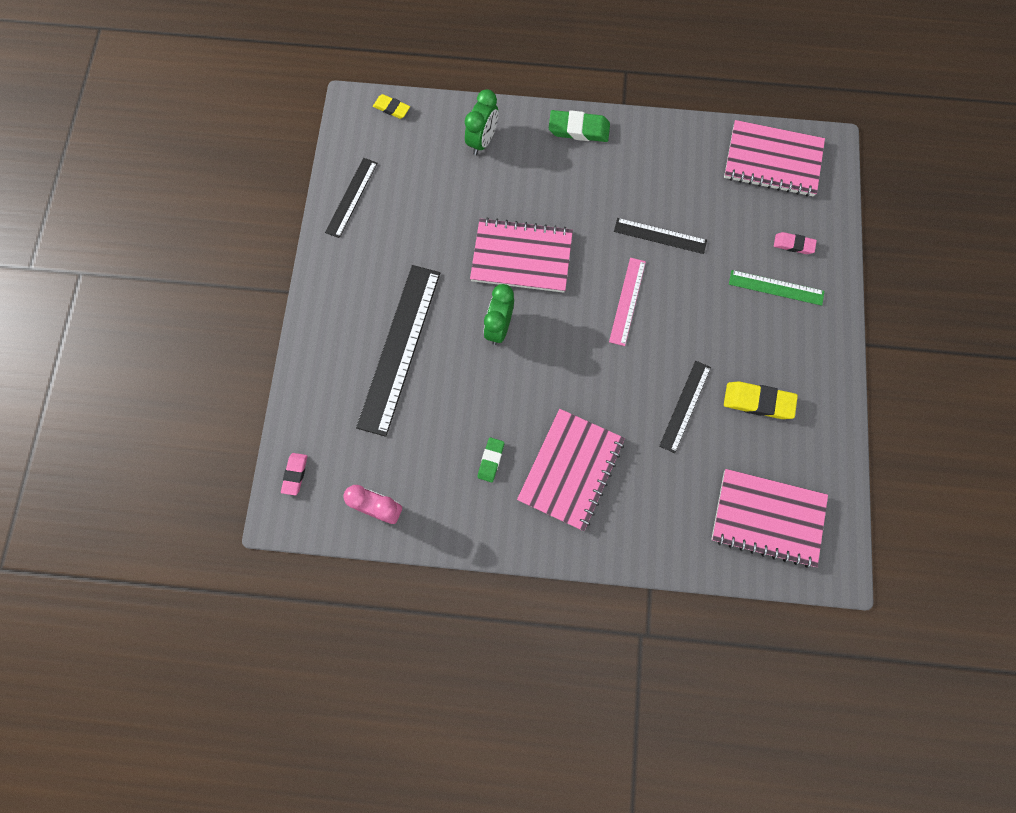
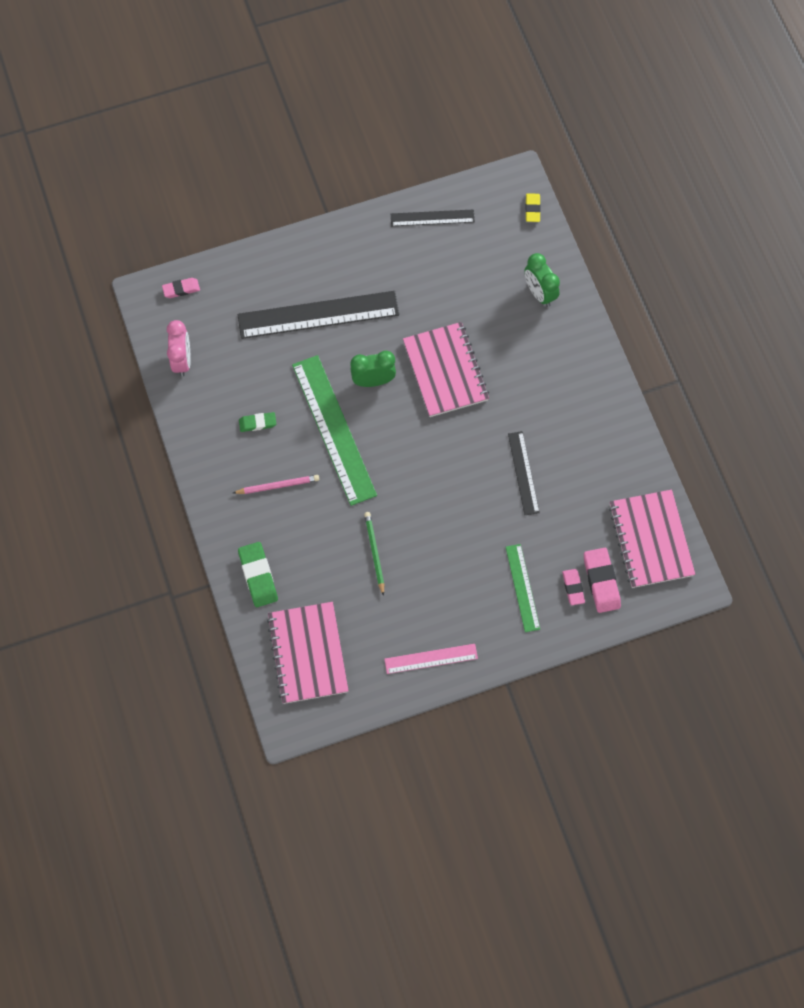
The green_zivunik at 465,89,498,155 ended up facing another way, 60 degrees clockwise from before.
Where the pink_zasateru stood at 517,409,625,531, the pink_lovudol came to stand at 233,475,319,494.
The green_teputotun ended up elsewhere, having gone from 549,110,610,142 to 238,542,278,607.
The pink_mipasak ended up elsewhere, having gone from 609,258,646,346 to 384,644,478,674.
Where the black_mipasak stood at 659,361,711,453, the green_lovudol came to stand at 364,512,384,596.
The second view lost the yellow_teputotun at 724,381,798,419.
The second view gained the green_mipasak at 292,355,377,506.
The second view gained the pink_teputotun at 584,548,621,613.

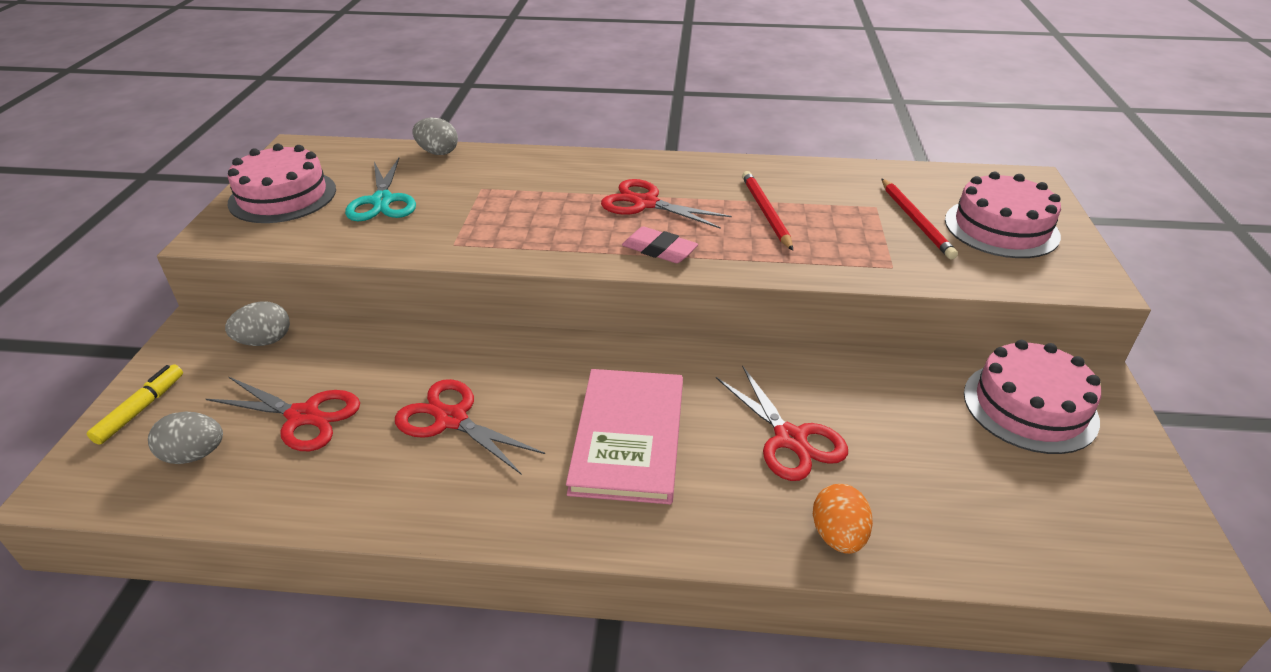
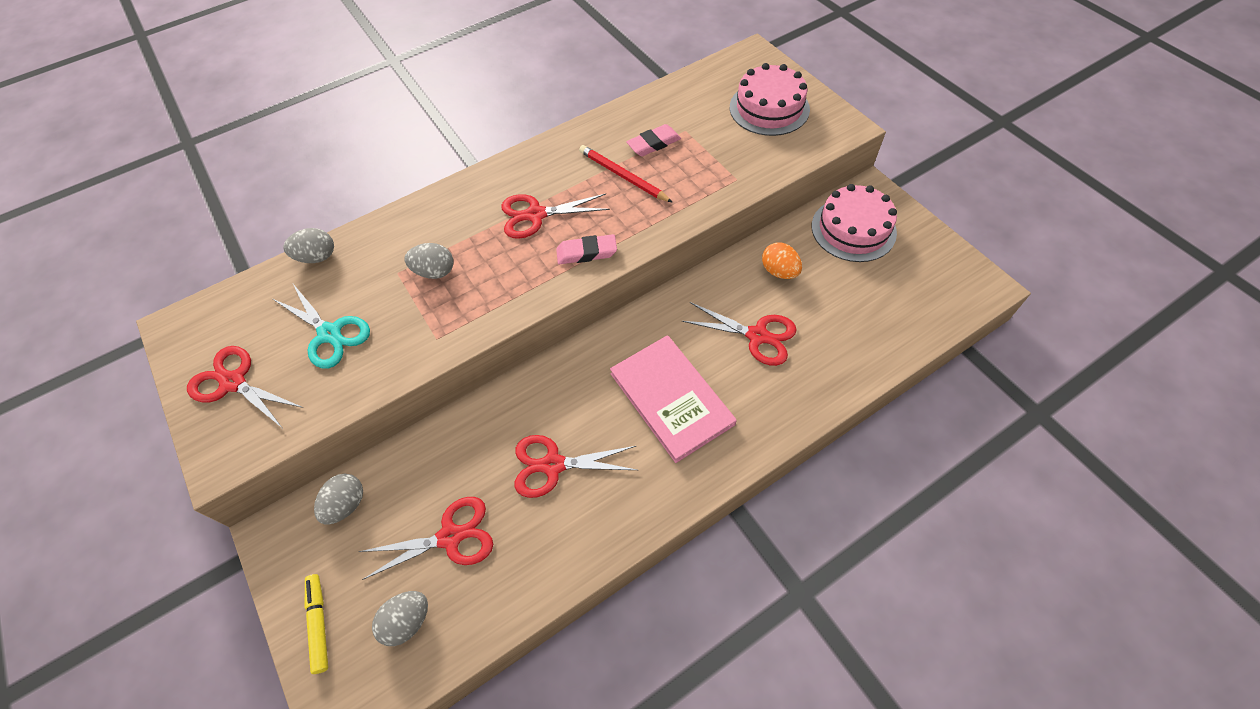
Where the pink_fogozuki stood at 227,144,336,223, the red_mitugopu came to stand at 187,346,304,428.
The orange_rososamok ended up elsewhere, having gone from 813,484,873,554 to 762,242,802,279.
The second view lost the red_lovudol at 881,178,958,259.
The second view gained the grey_rososamok at 404,243,453,279.
The second view gained the pink_teputotun at 626,124,681,156.

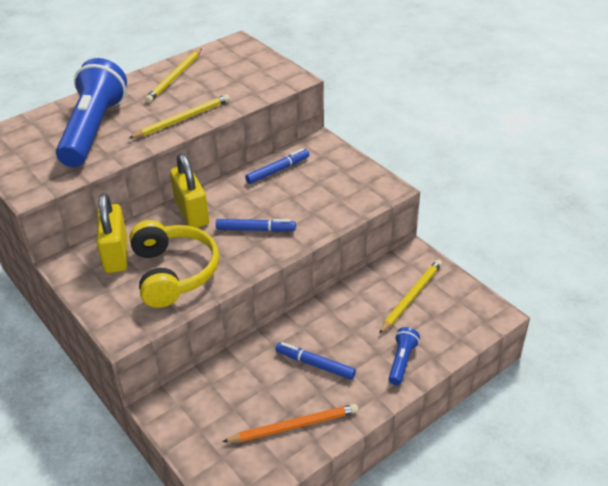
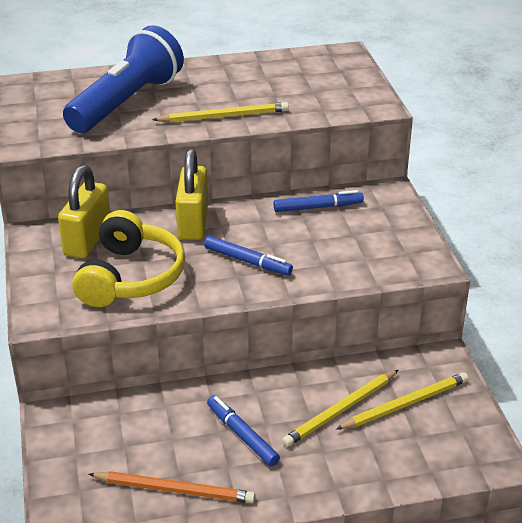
The yellow_lovudol ended up elsewhere, having gone from 145,48,202,103 to 282,370,398,447.
The second view lost the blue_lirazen at 388,327,420,385.

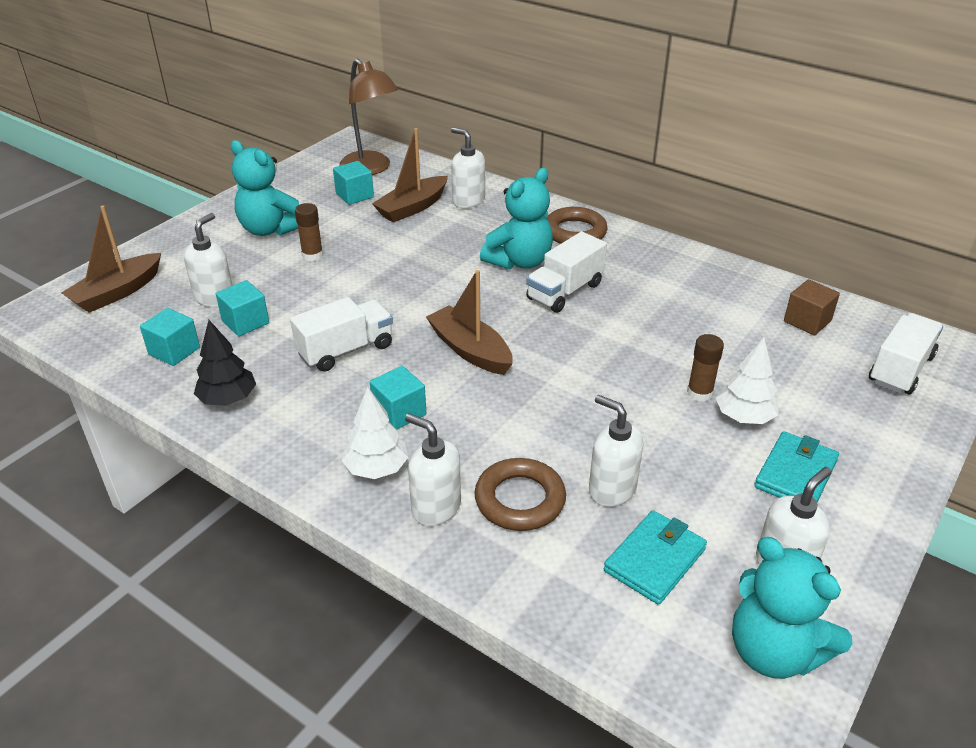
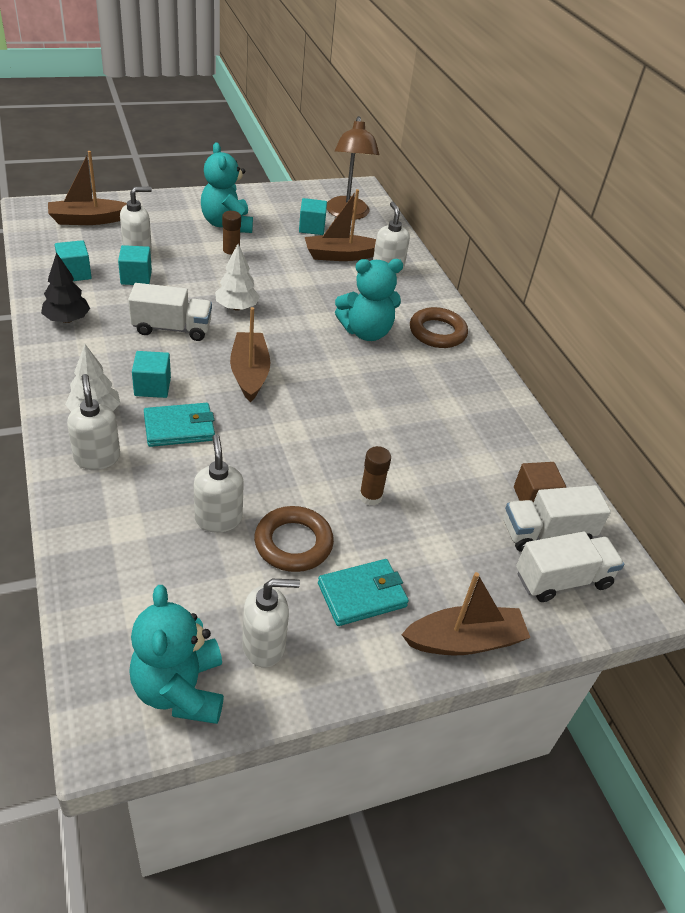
The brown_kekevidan ended up elsewhere, having gone from 474,458,566,531 to 254,506,334,572.
The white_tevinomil ended up elsewhere, having gone from 526,231,607,313 to 504,485,611,552.
The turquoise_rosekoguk ended up elsewhere, having gone from 604,510,707,605 to 144,403,215,447.
The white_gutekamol ended up elsewhere, having gone from 716,337,778,424 to 215,244,260,311.
The second view gained the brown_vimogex at 401,572,530,655.

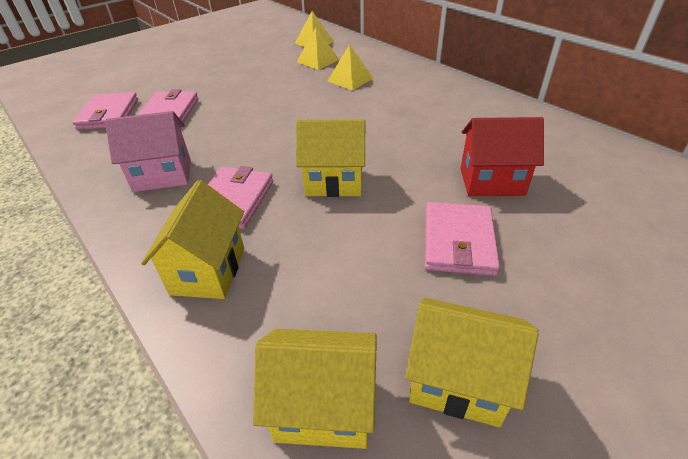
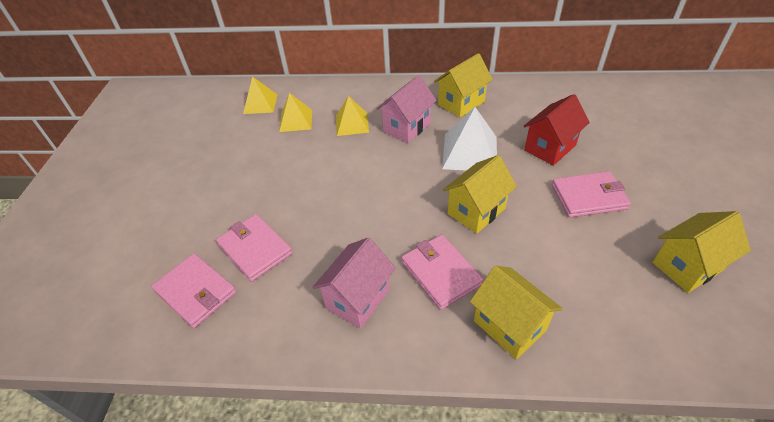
The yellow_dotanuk ended up elsewhere, having gone from 253,329,376,449 to 434,53,493,118.
The pink_rosekoguk at 425,202,500,276 ended up facing another way, 60 degrees counterclockwise from before.
The second view gained the pink_dotanuk at 376,75,437,143.
The second view gained the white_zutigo at 442,107,497,171.

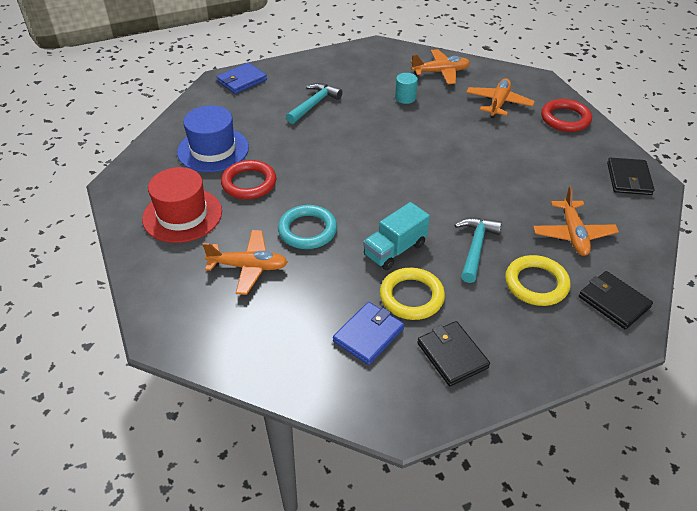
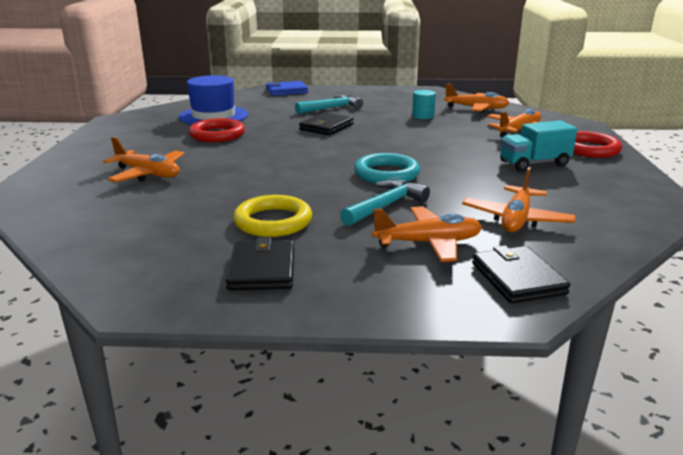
The second view lost the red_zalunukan at 142,167,222,243.
The turquoise_kekevidan ended up elsewhere, having gone from 278,205,337,249 to 354,153,420,183.
The second view lost the blue_rosekoguk at 333,302,404,365.
The turquoise_tevinomil ended up elsewhere, having gone from 363,202,430,270 to 500,120,578,171.
Where the yellow_kekevidan stood at 505,255,570,306, the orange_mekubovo came to stand at 372,206,482,262.
The black_rosekoguk ended up elsewhere, having gone from 607,158,654,195 to 299,112,354,135.

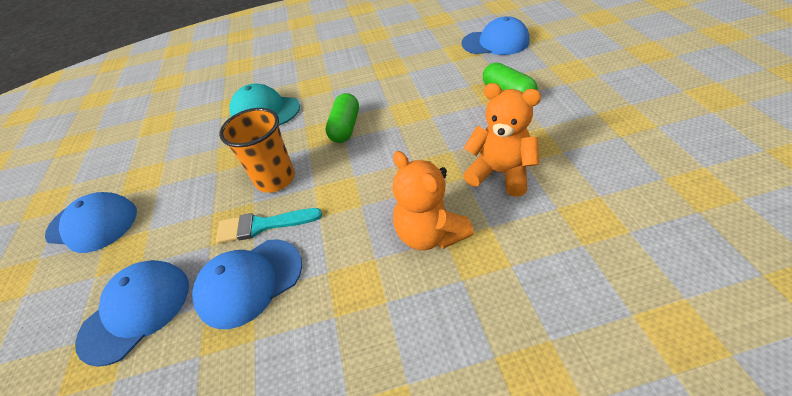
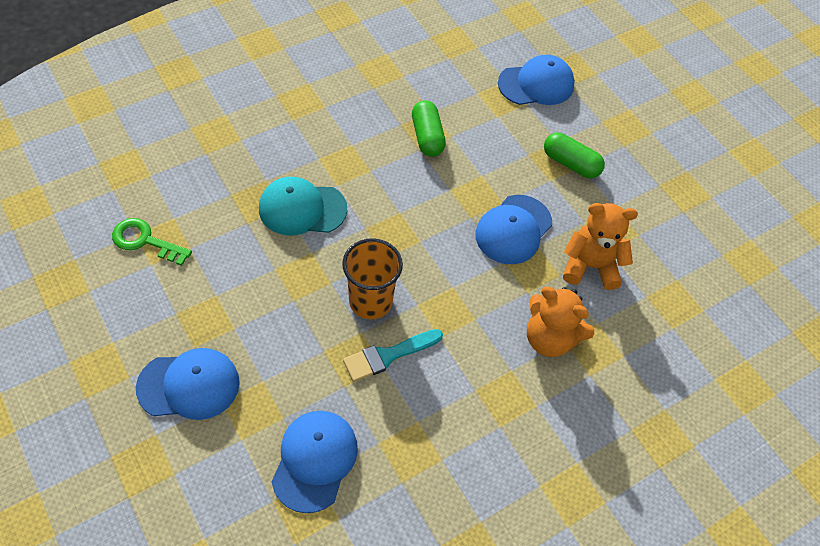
The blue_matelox ended up elsewhere, having gone from 192,239,302,329 to 475,195,552,264.
The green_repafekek ended up elsewhere, having gone from 325,93,359,143 to 412,100,446,157.
The second view gained the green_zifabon at 112,218,192,266.

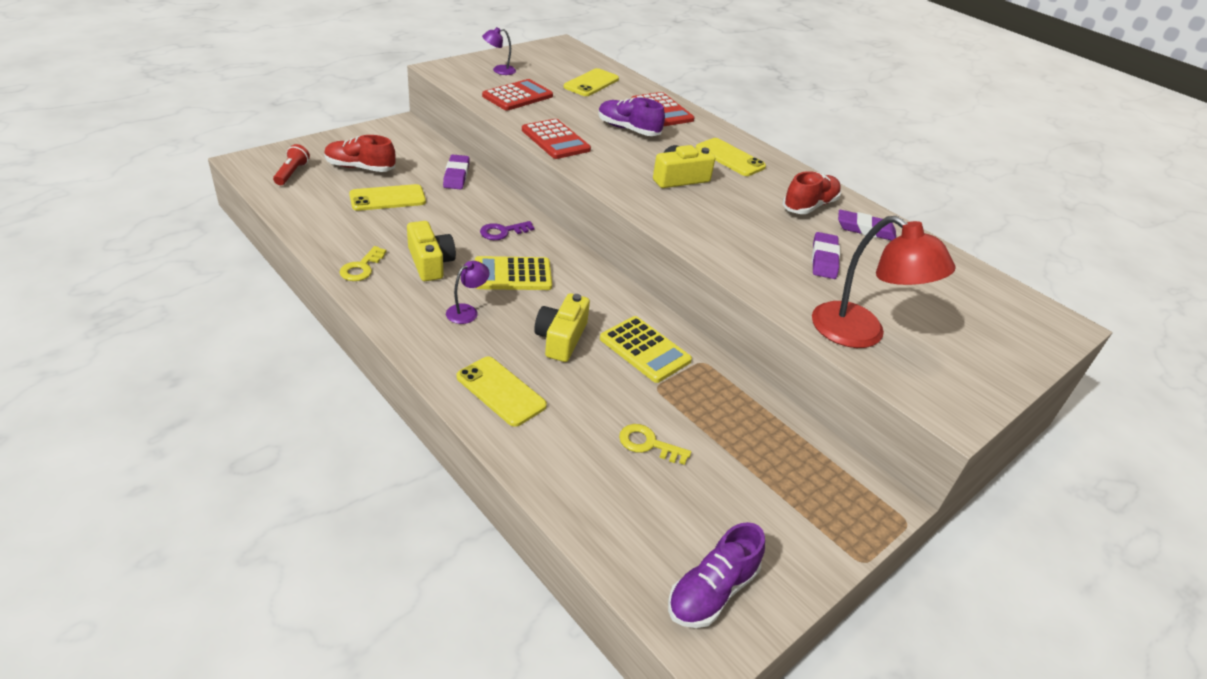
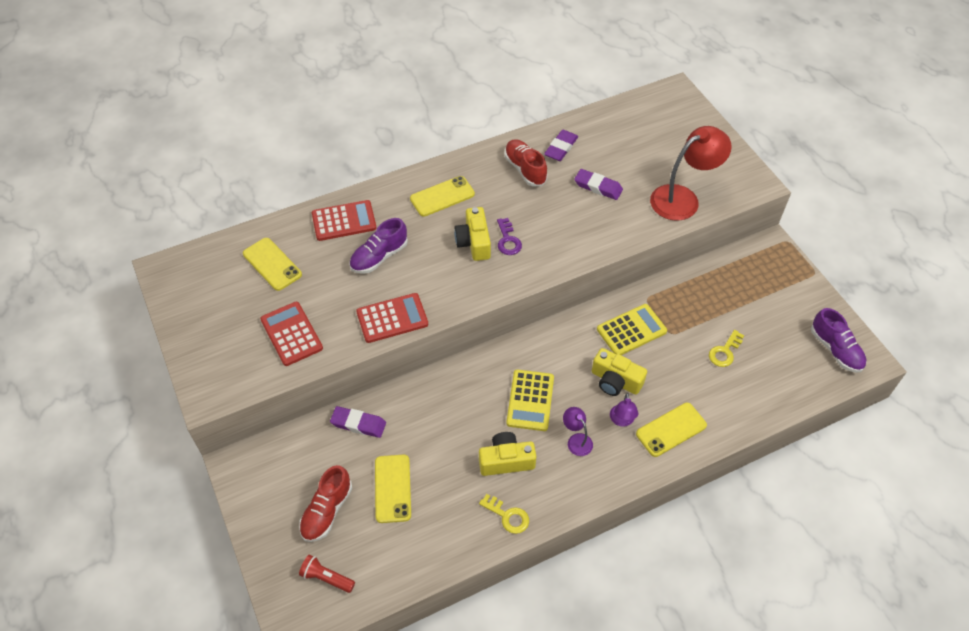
The purple_zifabon ended up elsewhere, having gone from 480,221,535,240 to 497,218,522,255.
The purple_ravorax ended up elsewhere, having gone from 482,27,516,75 to 610,393,638,427.

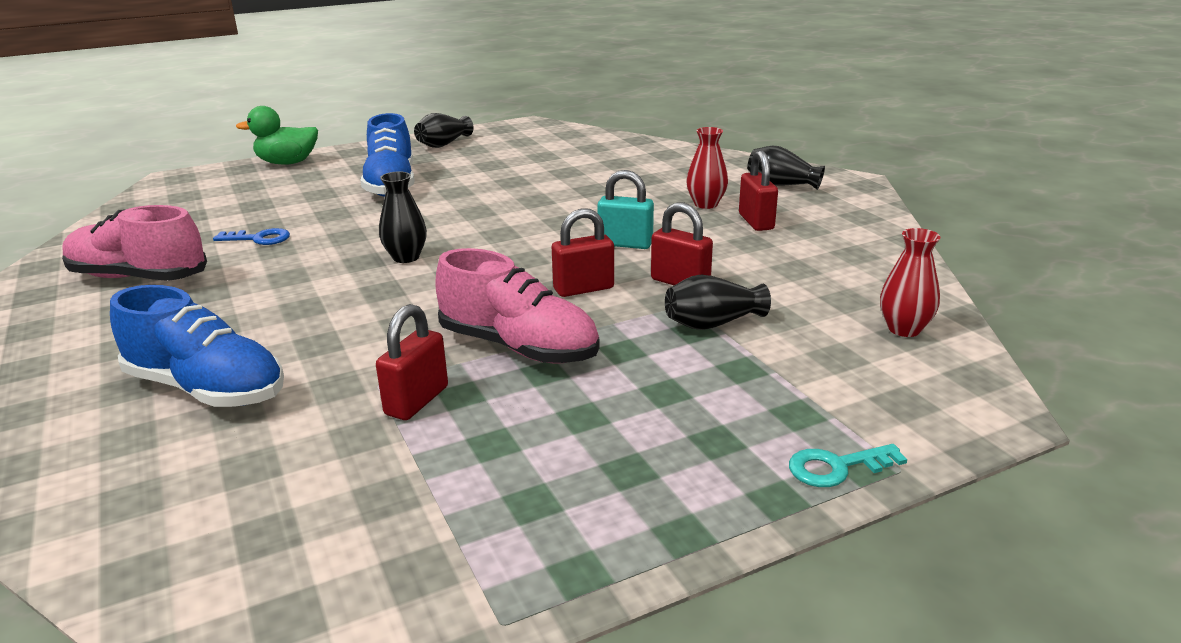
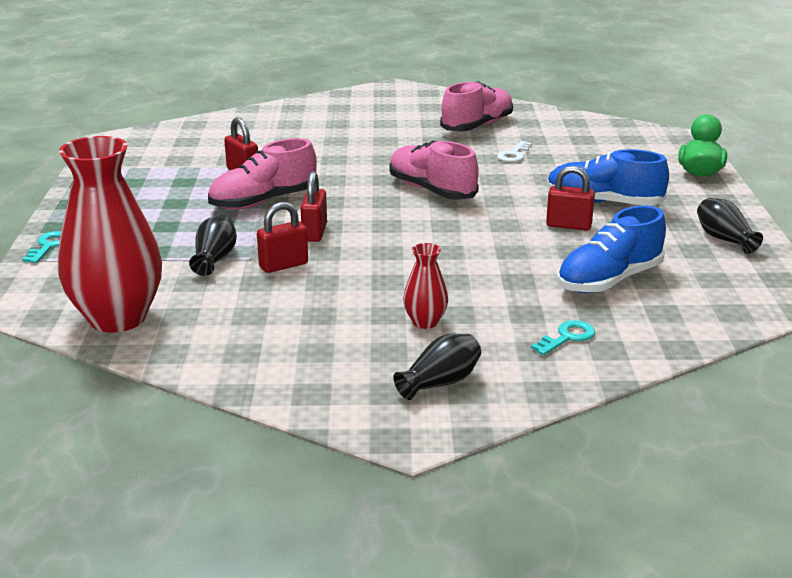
The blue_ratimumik ended up elsewhere, having gone from 110,285,284,407 to 557,205,666,293.
What was the blue_zifabon at 213,228,290,245 turned into the white_zifabon at 497,141,532,162.
Where the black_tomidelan stood at 379,172,427,263, the pink_ratimumik came to stand at 389,141,479,200.
The second view lost the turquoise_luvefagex at 597,170,654,249.
The red_luvefagex ended up elsewhere, having gone from 739,150,778,231 to 546,166,595,231.
The size of the red_tomidelan at 880,228,941,337 changed by a factor of 2.23.
The second view gained the turquoise_zifabon at 531,320,595,355.

